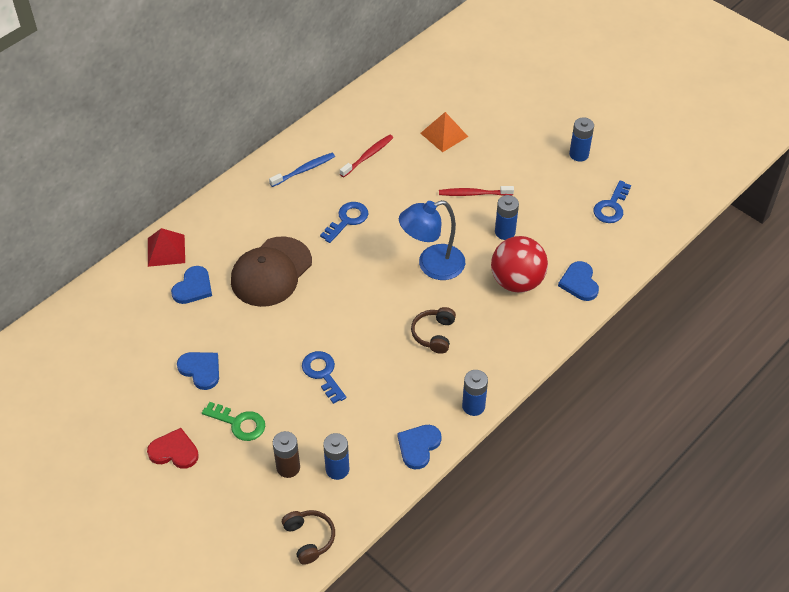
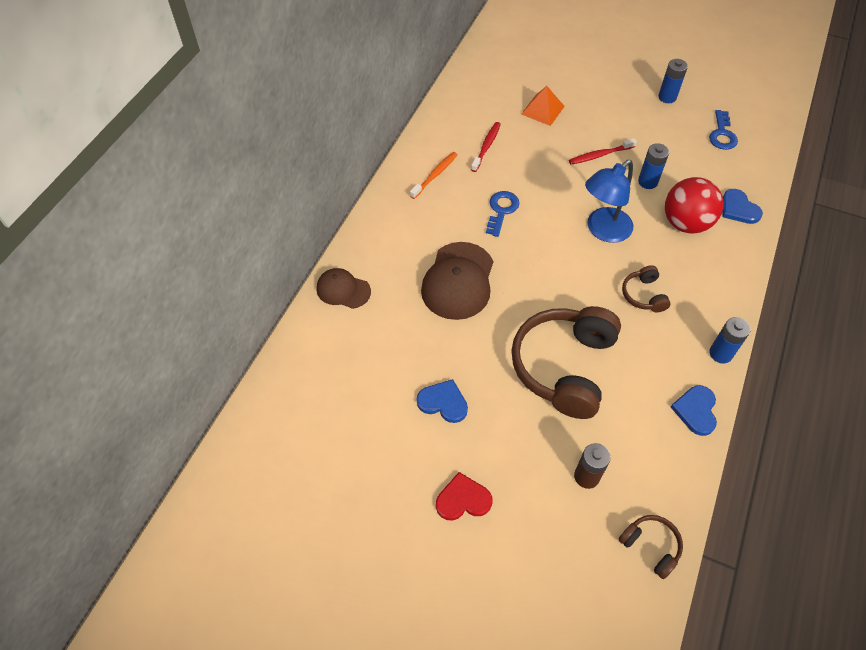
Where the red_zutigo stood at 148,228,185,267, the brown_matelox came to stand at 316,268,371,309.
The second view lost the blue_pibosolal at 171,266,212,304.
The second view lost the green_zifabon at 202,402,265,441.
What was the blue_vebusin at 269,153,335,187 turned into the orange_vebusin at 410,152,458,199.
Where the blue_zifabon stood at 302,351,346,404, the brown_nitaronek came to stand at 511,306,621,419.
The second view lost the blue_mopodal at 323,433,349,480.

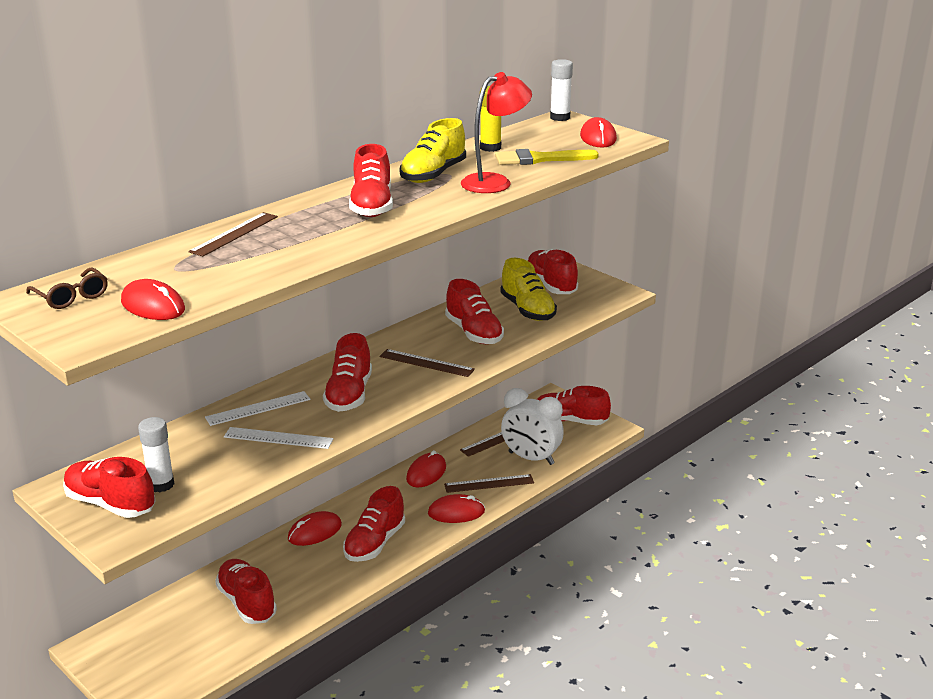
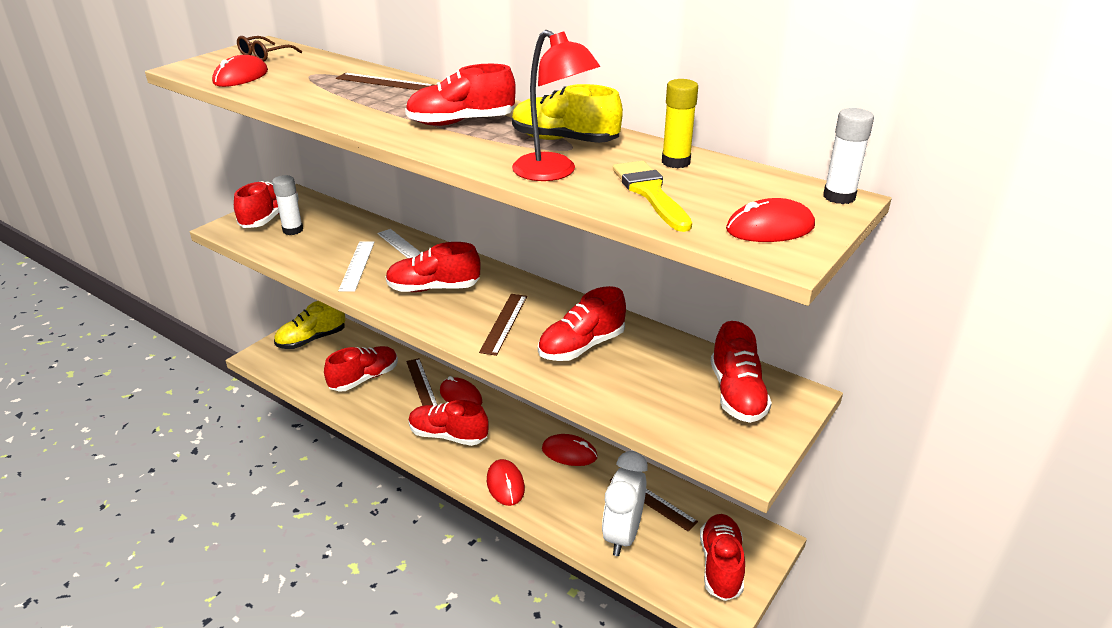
The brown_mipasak ended up elsewhere, having gone from 444,474,534,493 to 406,358,438,406.
The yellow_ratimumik ended up elsewhere, having gone from 500,258,557,321 to 274,301,345,349.
The red_ratimumik at 528,249,578,294 ended up facing another way, 120 degrees clockwise from before.

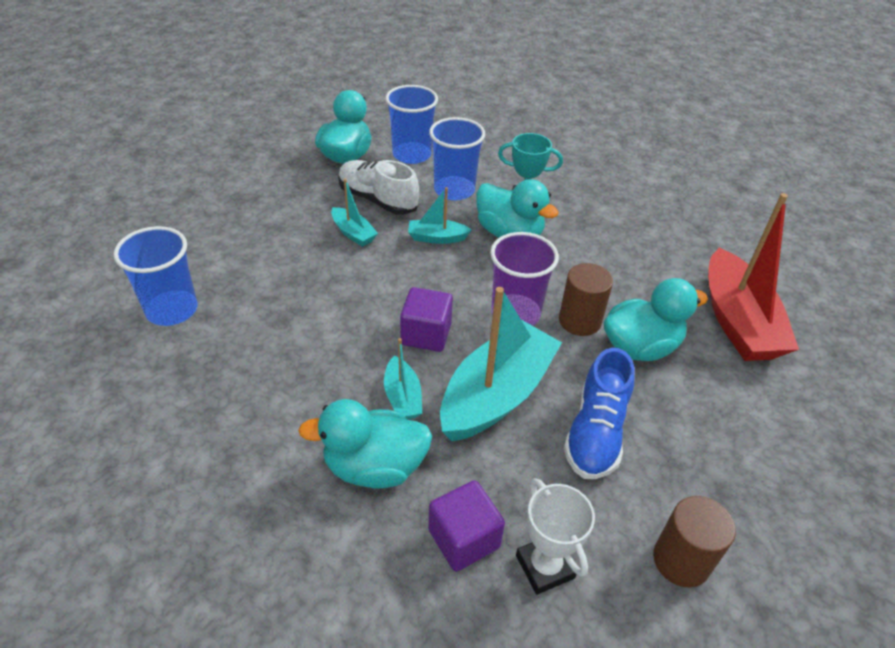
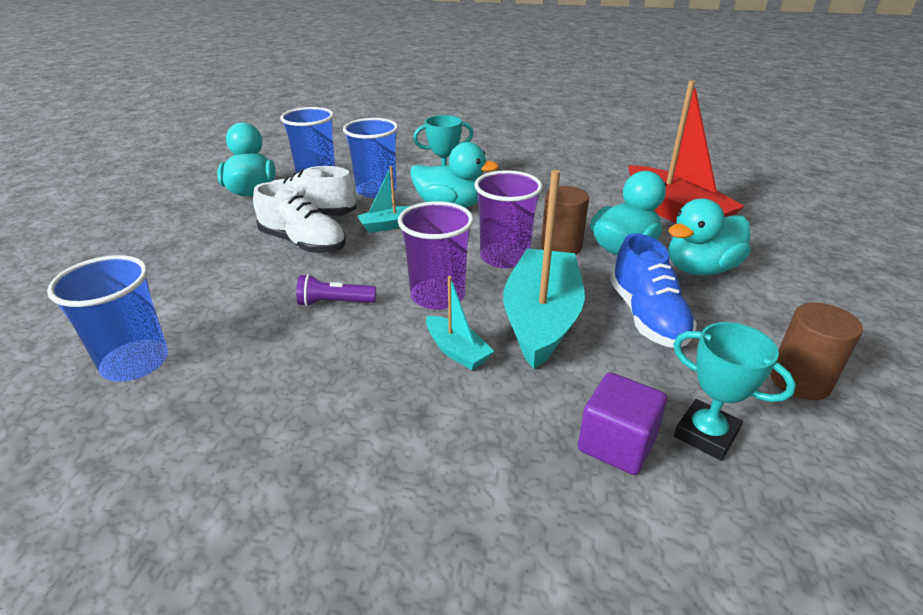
The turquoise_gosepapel ended up elsewhere, having gone from 298,399,432,489 to 668,198,751,276.
Where the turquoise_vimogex stood at 331,179,378,247, the white_ratimumik came to stand at 253,182,346,253.
Where the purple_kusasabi stood at 400,287,453,352, the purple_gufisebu came to stand at 398,201,474,310.
What was the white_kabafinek at 516,478,595,595 turned into the turquoise_kabafinek at 673,322,796,461.
The second view gained the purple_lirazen at 296,274,376,306.

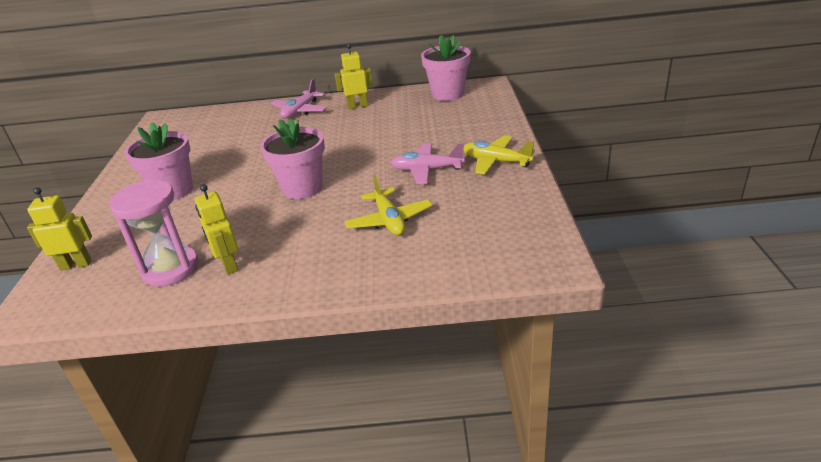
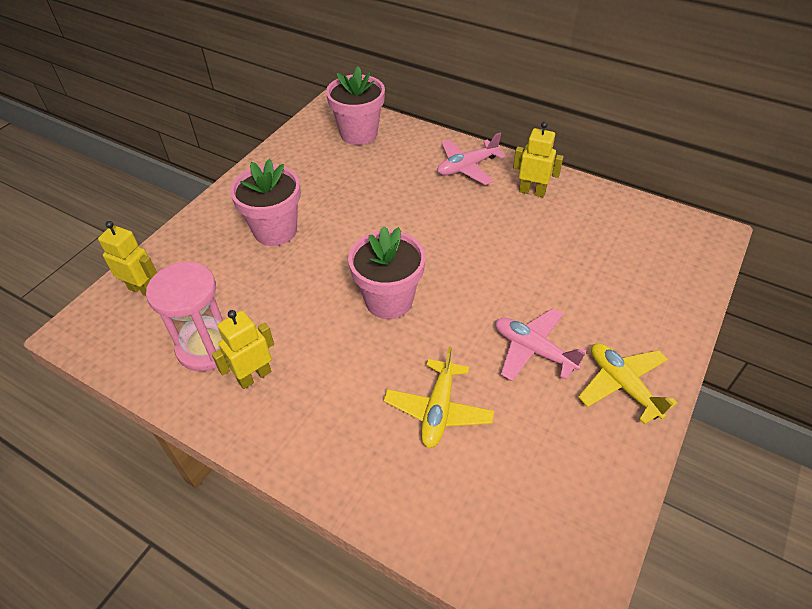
The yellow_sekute at 195,184,238,275 ended up facing another way, 45 degrees clockwise from before.
The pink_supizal ended up elsewhere, having gone from 421,35,471,101 to 326,66,385,145.

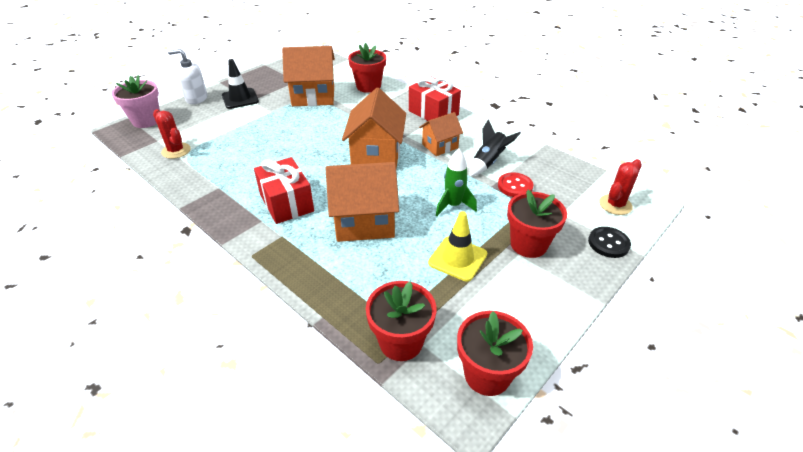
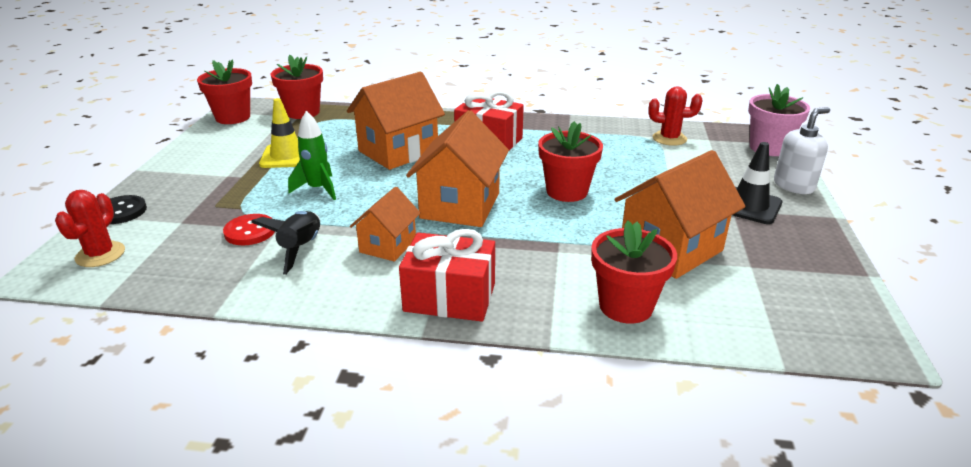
The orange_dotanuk at 342,88,406,168 ended up facing another way, 45 degrees clockwise from before.
The red_supizal ended up elsewhere, having gone from 507,190,567,258 to 538,121,603,202.

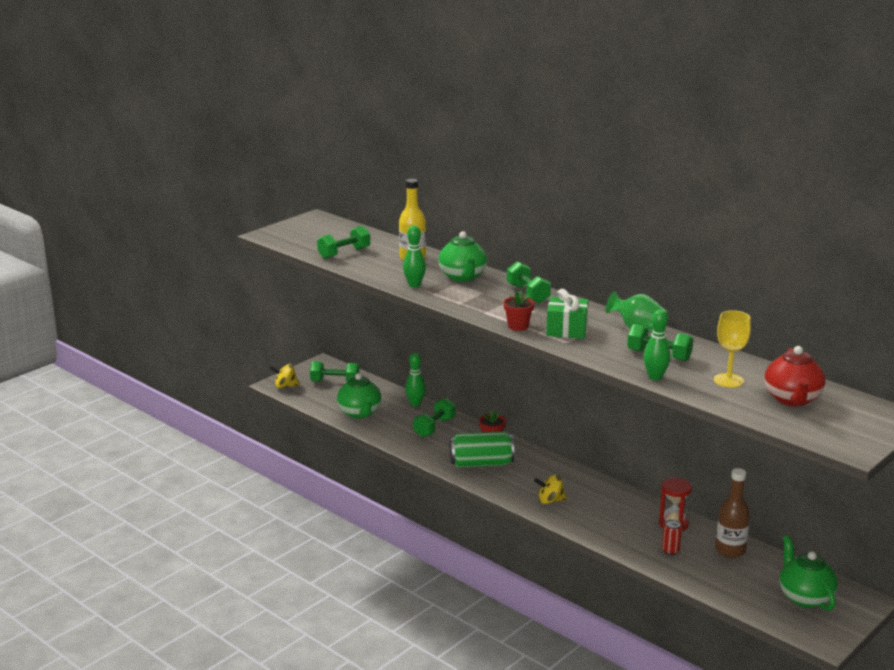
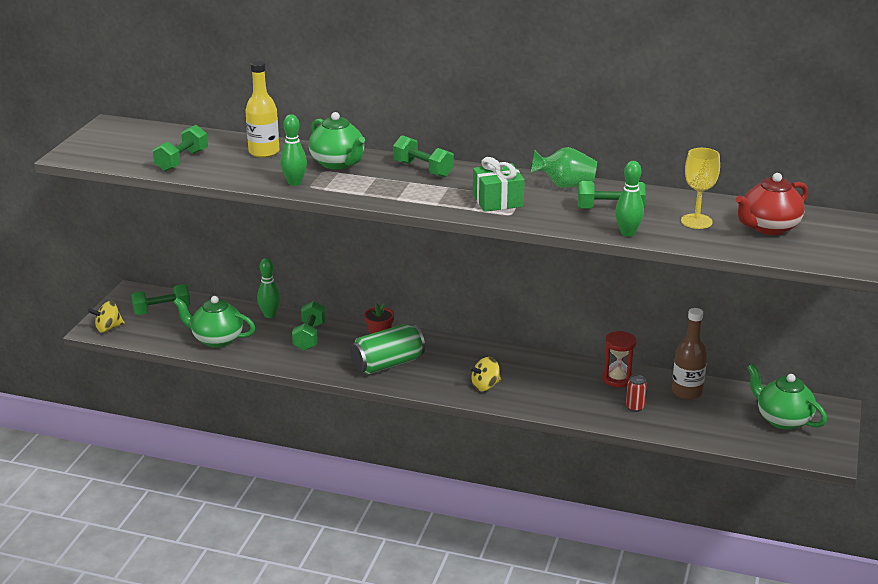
The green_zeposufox at 337,373,382,419 ended up facing another way, 150 degrees clockwise from before.
The second view lost the red_supizal at 503,291,534,331.
The red_zeposufox at 764,346,825,406 ended up facing another way, 75 degrees clockwise from before.

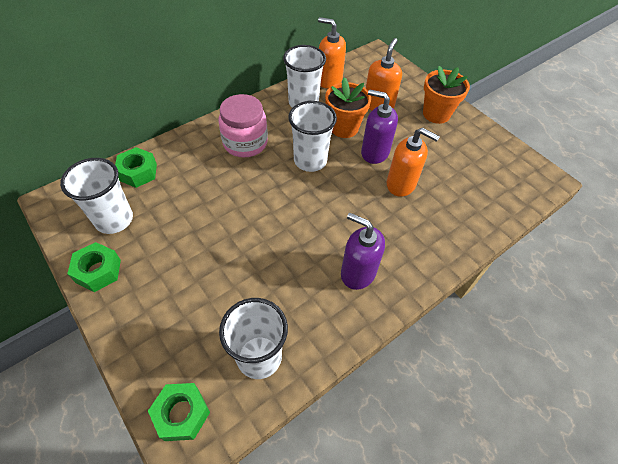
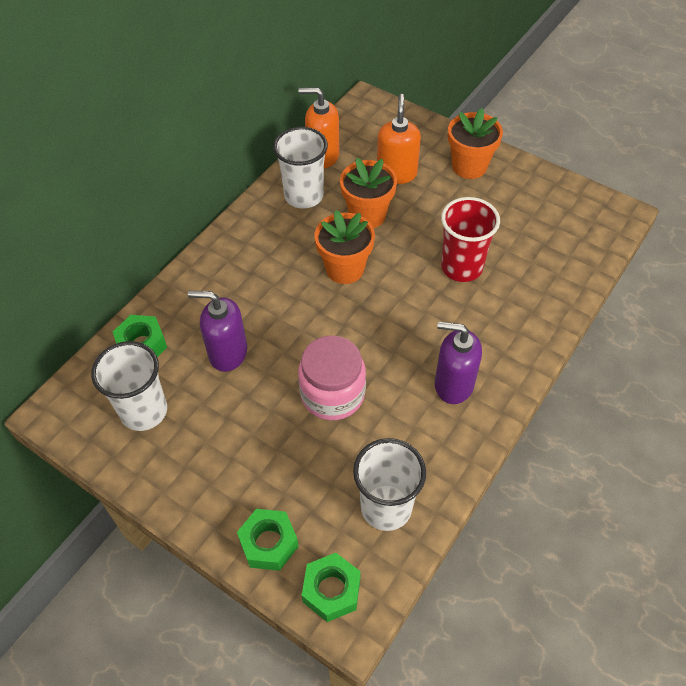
The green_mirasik ended up elsewhere, having gone from 67,242,121,292 to 237,509,299,571.
The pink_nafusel ended up elsewhere, having gone from 219,94,268,158 to 298,335,366,420.
Where the white_gufisebu stood at 288,101,337,172, the orange_supizal came to stand at 315,210,375,284.
The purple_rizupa ended up elsewhere, having gone from 361,89,398,164 to 188,291,247,372.
Where the orange_rizupa stood at 387,128,440,197, the red_gufisebu came to stand at 441,197,500,282.

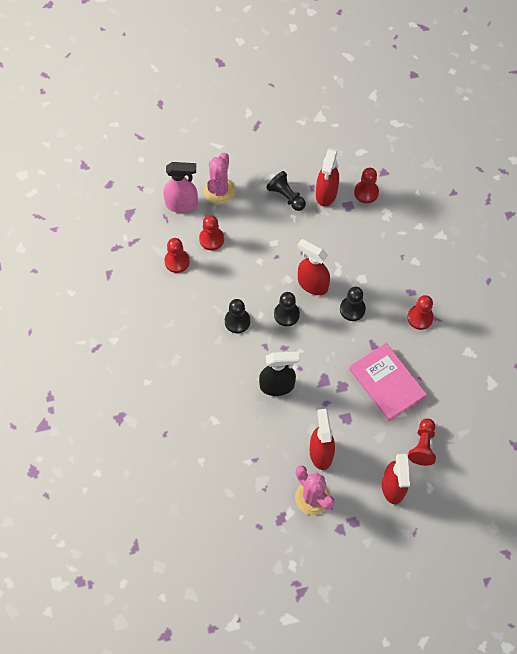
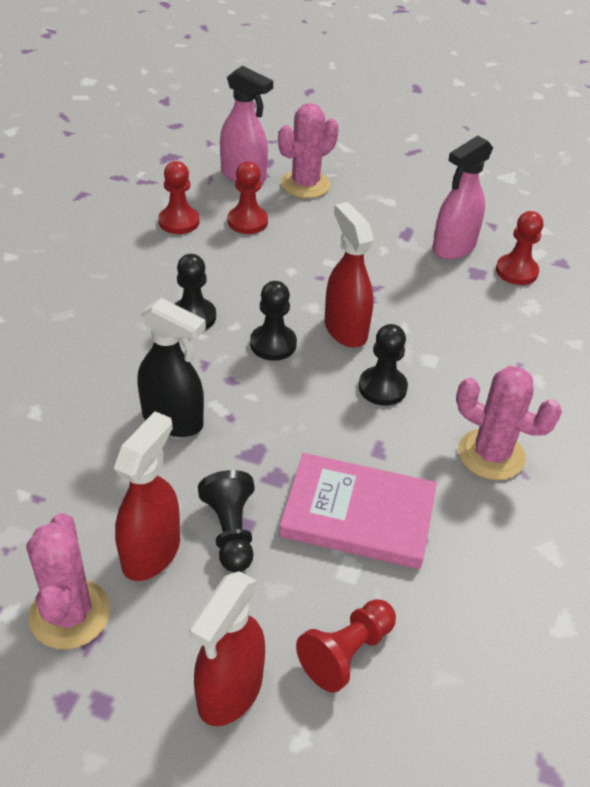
The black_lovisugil ended up elsewhere, having gone from 266,171,306,211 to 198,470,255,572.
What was the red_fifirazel at 316,148,339,206 turned into the pink_fifirazel at 432,136,493,260.
The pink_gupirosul at 349,343,427,421 ended up facing another way, 75 degrees counterclockwise from before.
Where the red_lovisugil stood at 407,295,434,330, the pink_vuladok came to stand at 456,366,562,480.

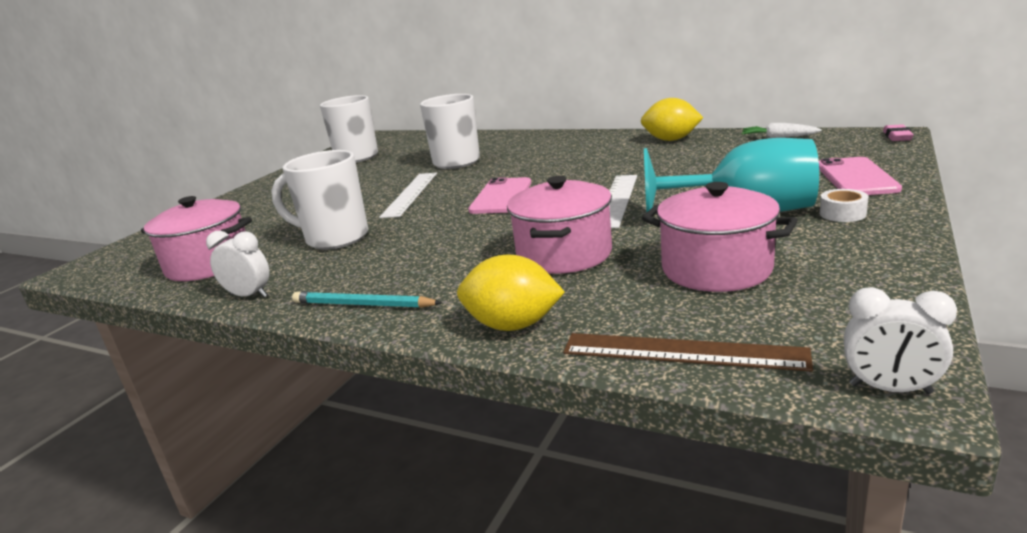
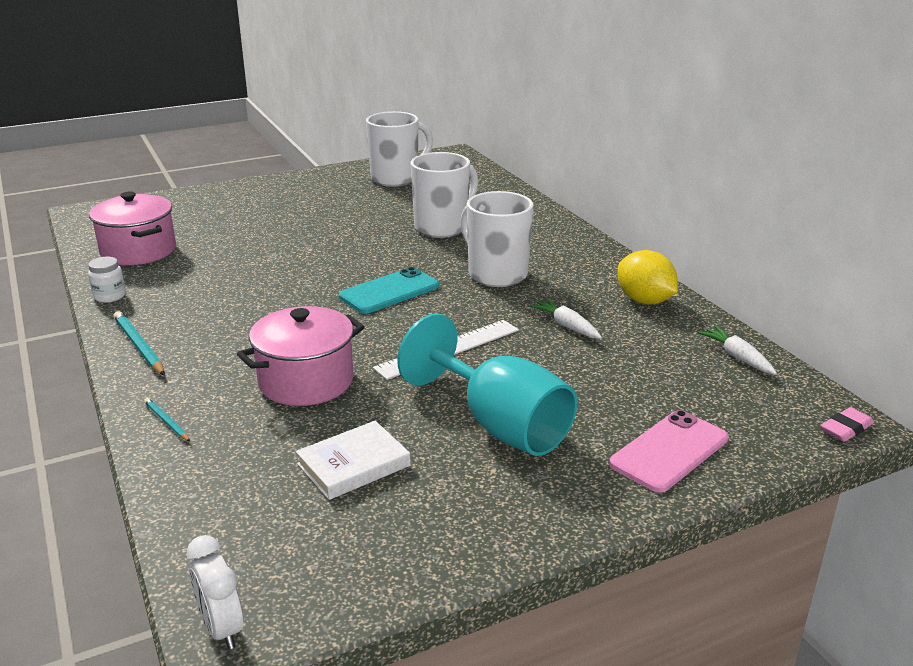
Where the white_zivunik stood at 206,231,270,297, the white_nafusel came to stand at 88,257,126,303.
The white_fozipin ended up elsewhere, having gone from 271,150,368,250 to 460,191,534,287.
The second view lost the white_mipasak at 379,173,437,218.
Where the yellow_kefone stood at 457,255,565,331, the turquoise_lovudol came to stand at 144,398,190,441.
What was the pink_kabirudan at 468,177,531,214 turned into the turquoise_kabirudan at 339,267,439,314.
The second view lost the brown_mipasak at 563,333,813,372.
Where the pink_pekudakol stood at 642,182,798,292, the white_gupirosul came to stand at 296,421,411,500.
The second view lost the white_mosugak at 820,189,868,222.
The second view gained the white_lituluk at 529,298,602,339.

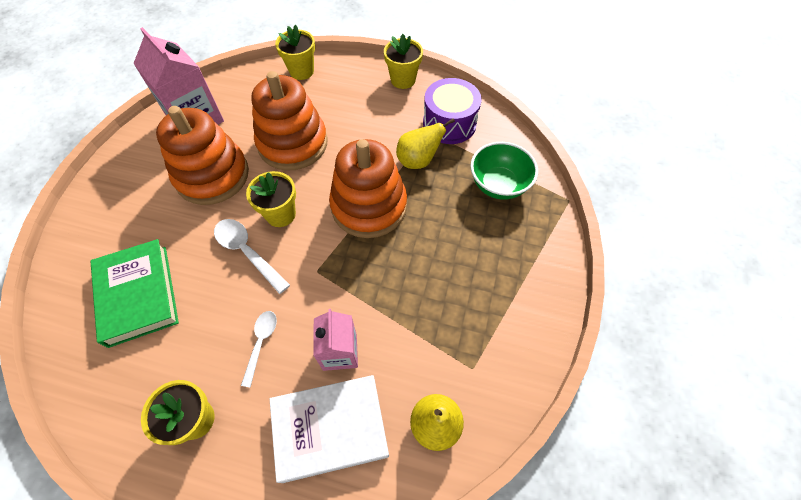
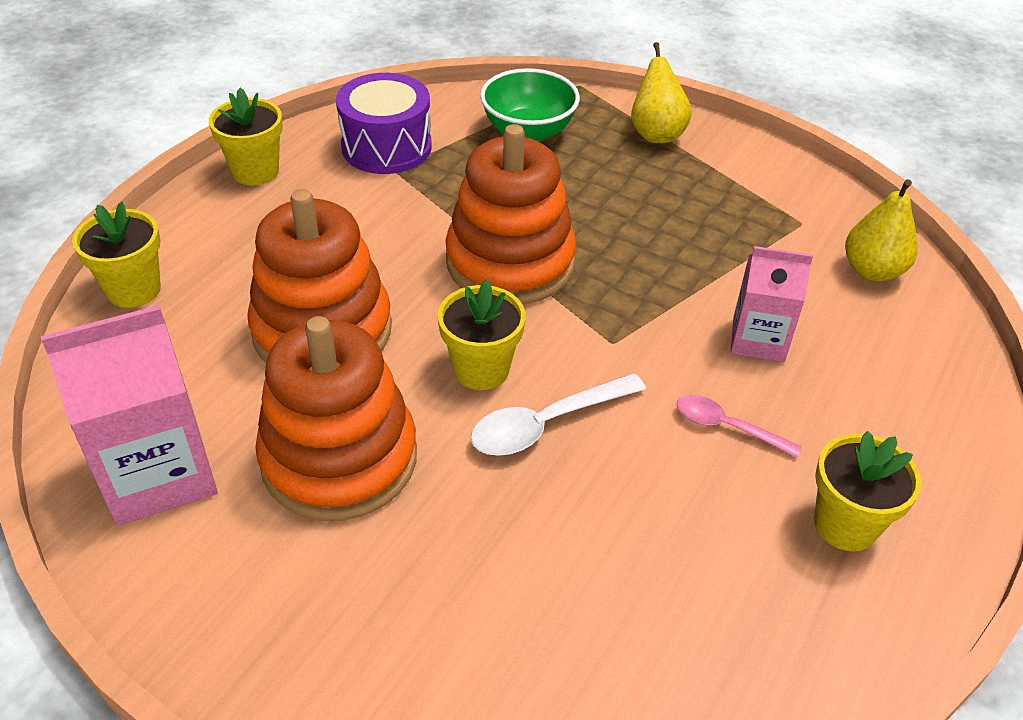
The second view lost the green_gupirosul at 90,239,179,348.
What was the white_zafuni at 241,311,277,388 turned into the pink_zafuni at 677,395,802,458.
The second view lost the white_gupirosul at 270,375,389,483.
The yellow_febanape ended up elsewhere, having gone from 396,118,455,169 to 631,42,692,143.

